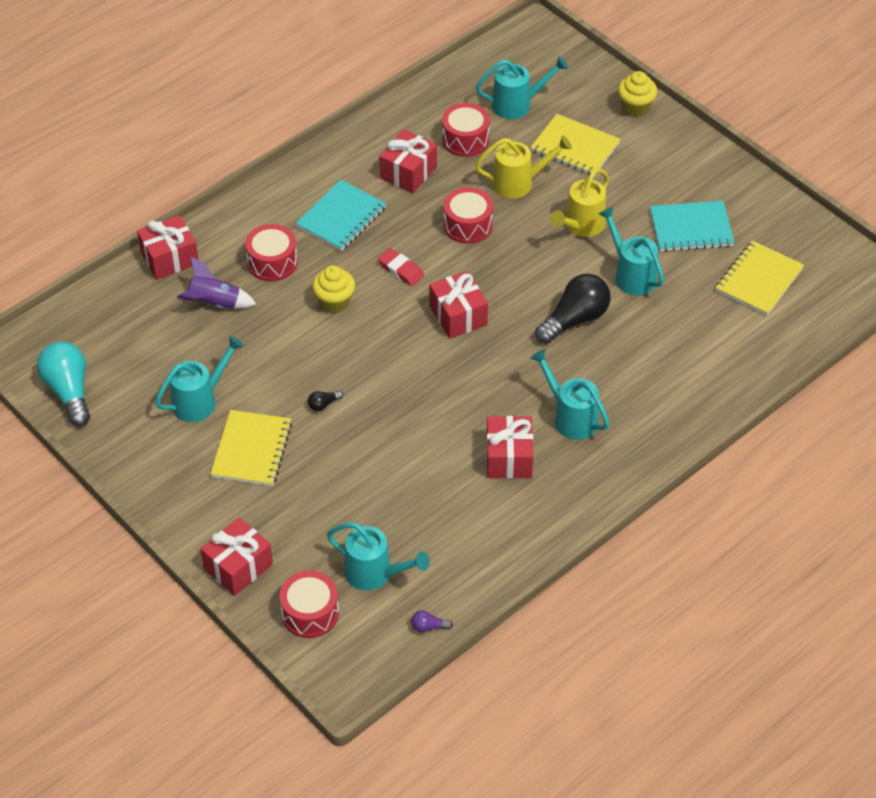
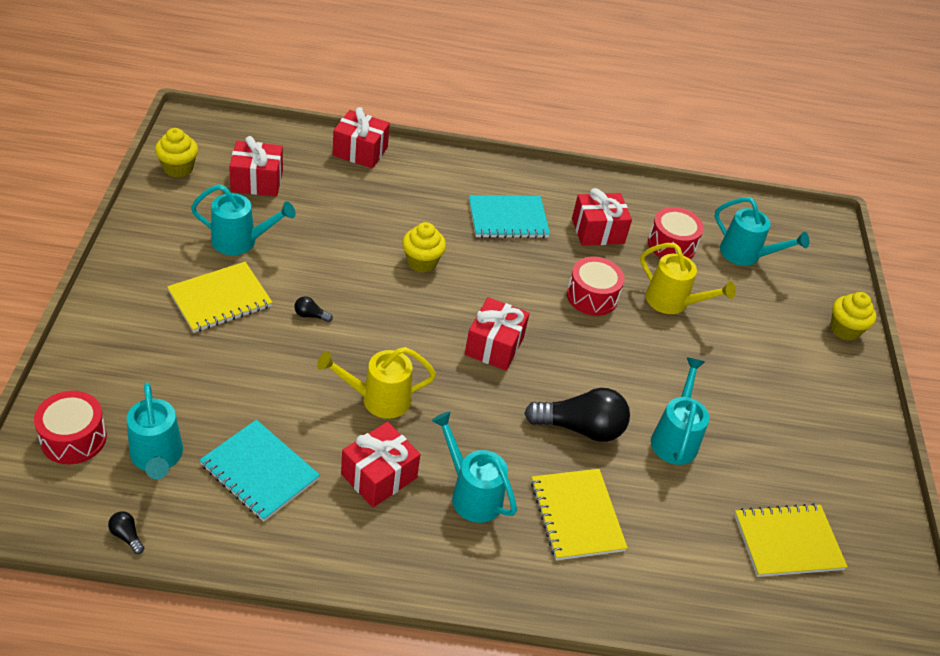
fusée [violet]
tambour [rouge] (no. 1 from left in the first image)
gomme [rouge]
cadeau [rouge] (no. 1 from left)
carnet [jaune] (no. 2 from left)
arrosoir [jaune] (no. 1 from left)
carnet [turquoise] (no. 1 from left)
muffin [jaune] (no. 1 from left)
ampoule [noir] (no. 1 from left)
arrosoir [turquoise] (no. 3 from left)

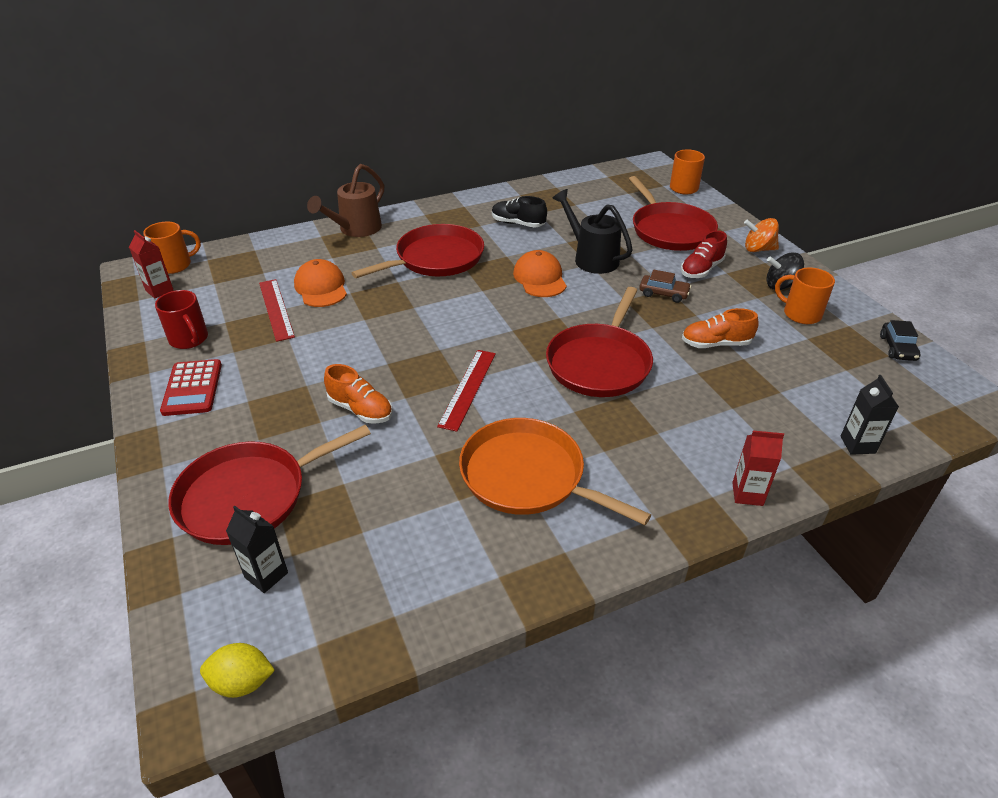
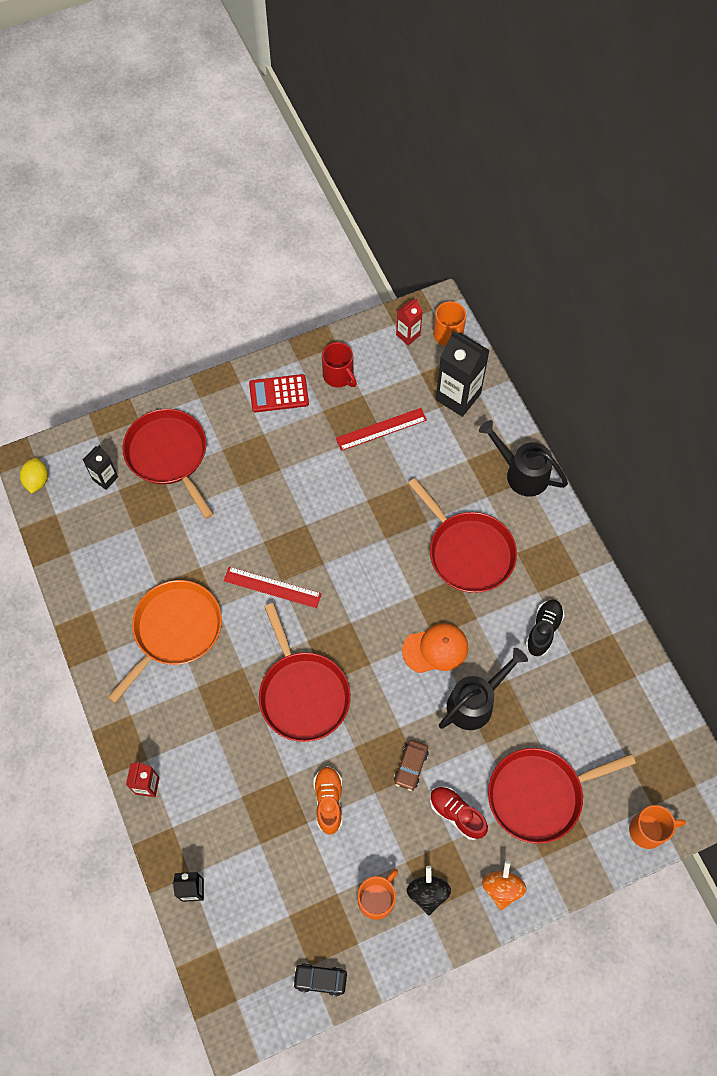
casquette [orange] (no. 1 from left in the first image)
chaussure [orange] (no. 1 from left in the first image)
brique de lait [noir] (no. 3 from left)
arrosoir [noir] (no. 2 from left)
tasse [rouge]
poêle [rouge] (no. 2 from left)

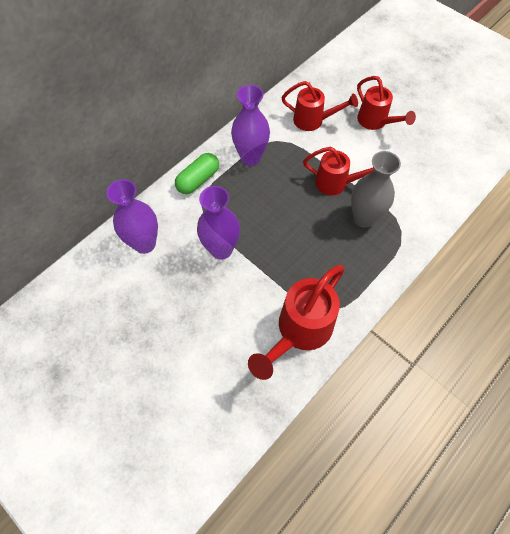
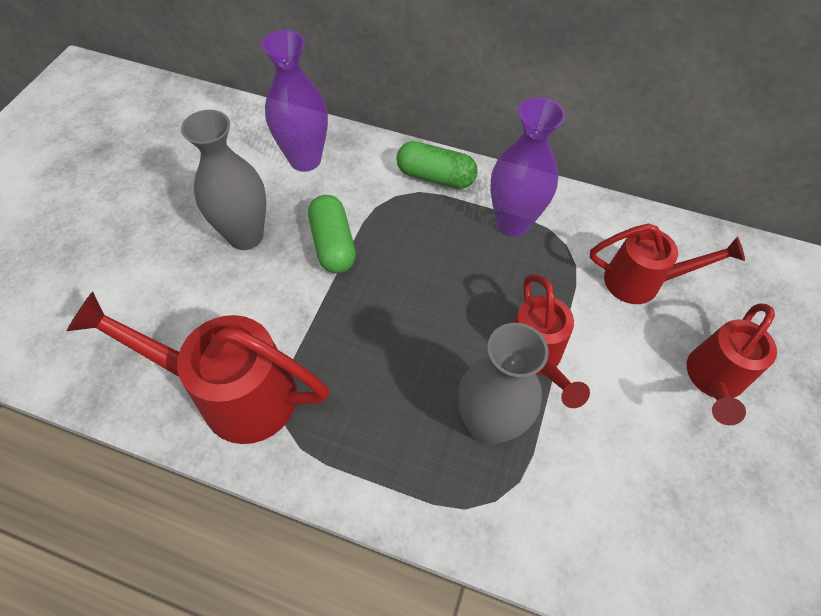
vase [gris] (no. 1 from left)
gélule [vert] (no. 1 from left)
arrosoir [rouge] (no. 3 from left)

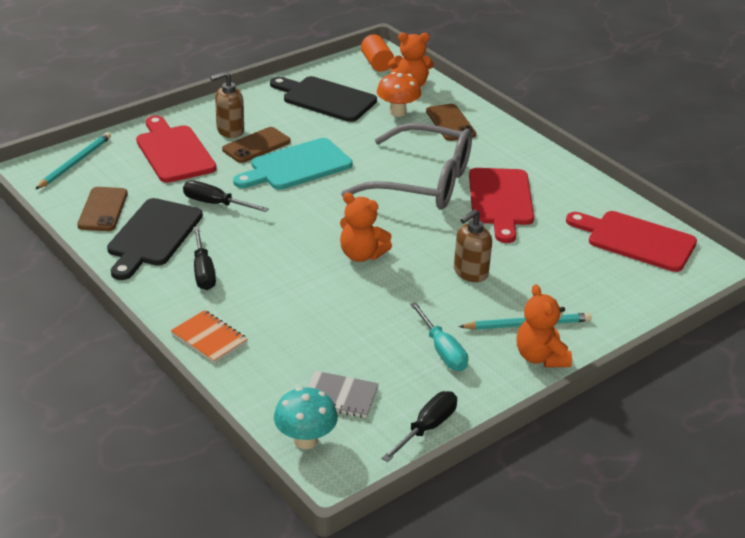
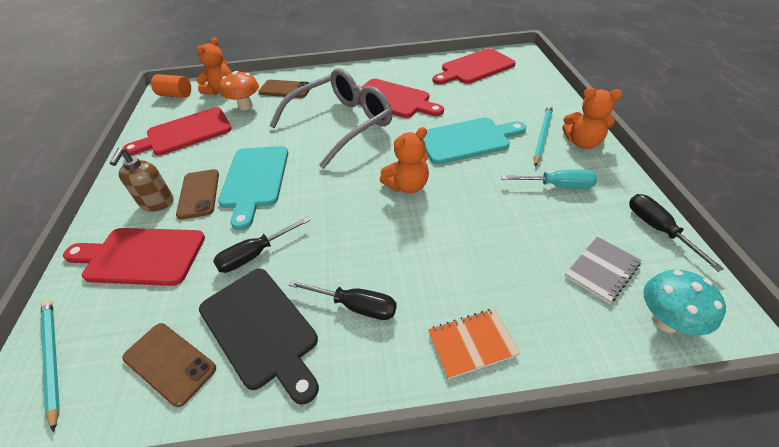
planche à découper [turquoise] (no. 2 from left)
planche à découper [rouge] (no. 2 from left)

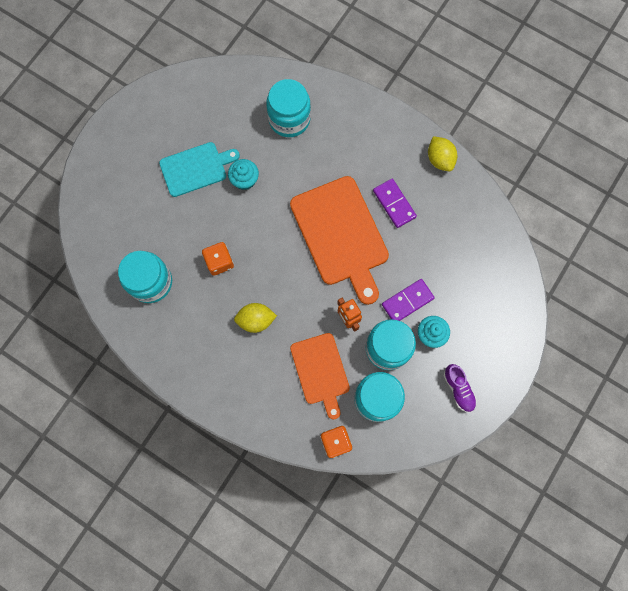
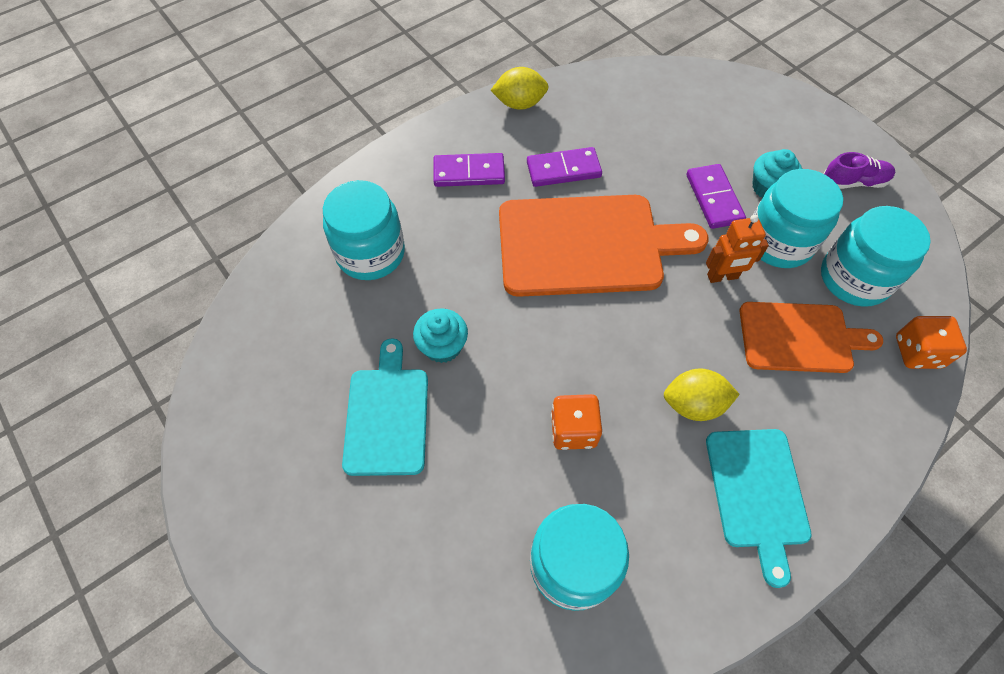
domino [violet] (no. 1 from left)
planche à découper [turquoise] (no. 2 from left)
citron [jaune] (no. 2 from left)

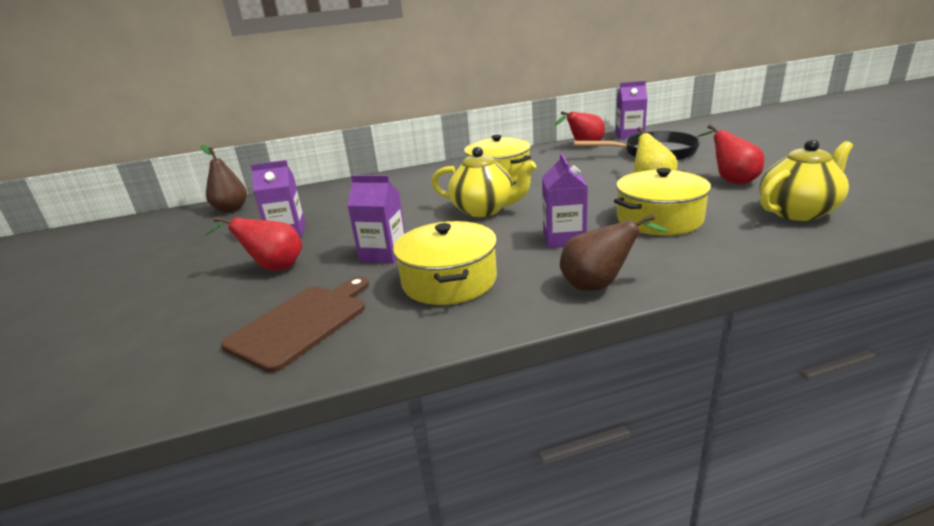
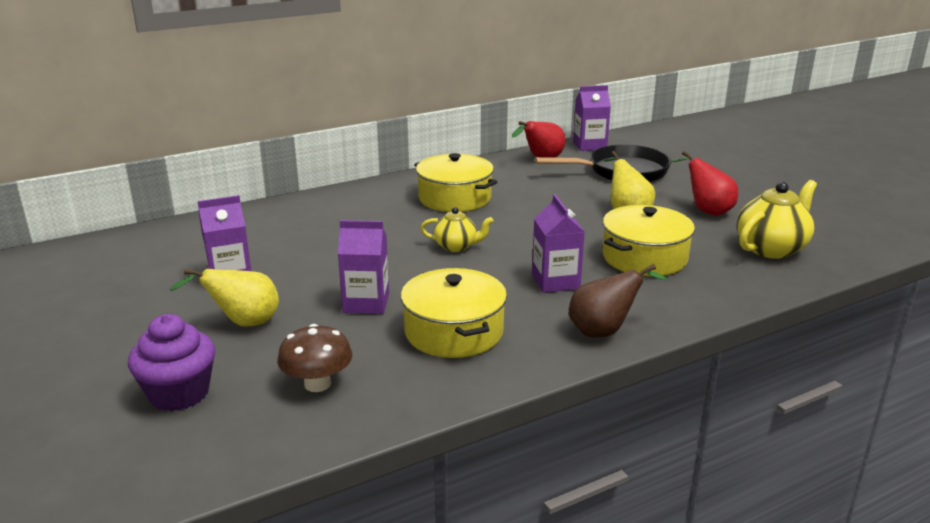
poire [marron] (no. 1 from left in the first image)
muffin [violet]
champignon [marron]
poire [jaune] (no. 1 from left)
théière [jaune] (no. 1 from left)

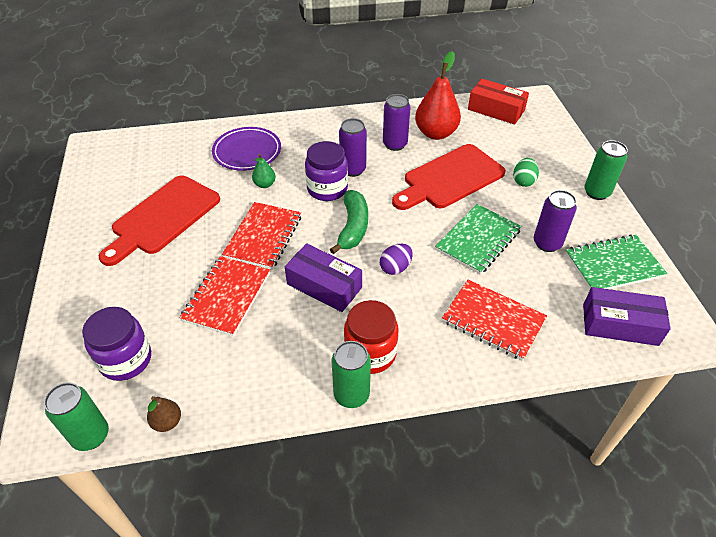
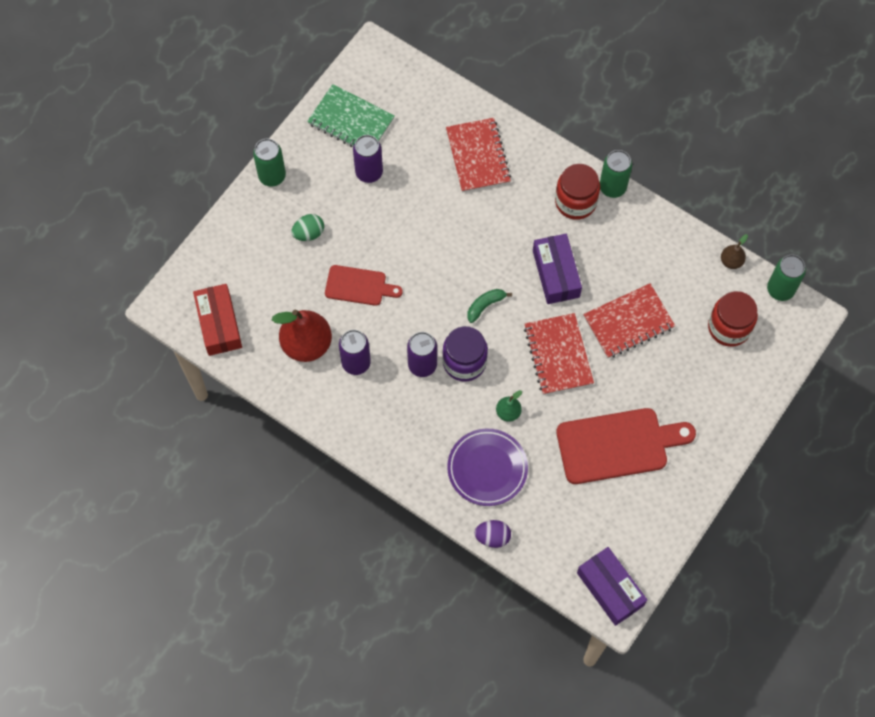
carnet [vert] (no. 1 from left in the first image)
œuf [violet]
boîte [violet] (no. 2 from left)
bocal [rouge] (no. 2 from left)
carnet [rouge] (no. 2 from left)
banane [vert]
planche à découper [rouge] (no. 1 from left)

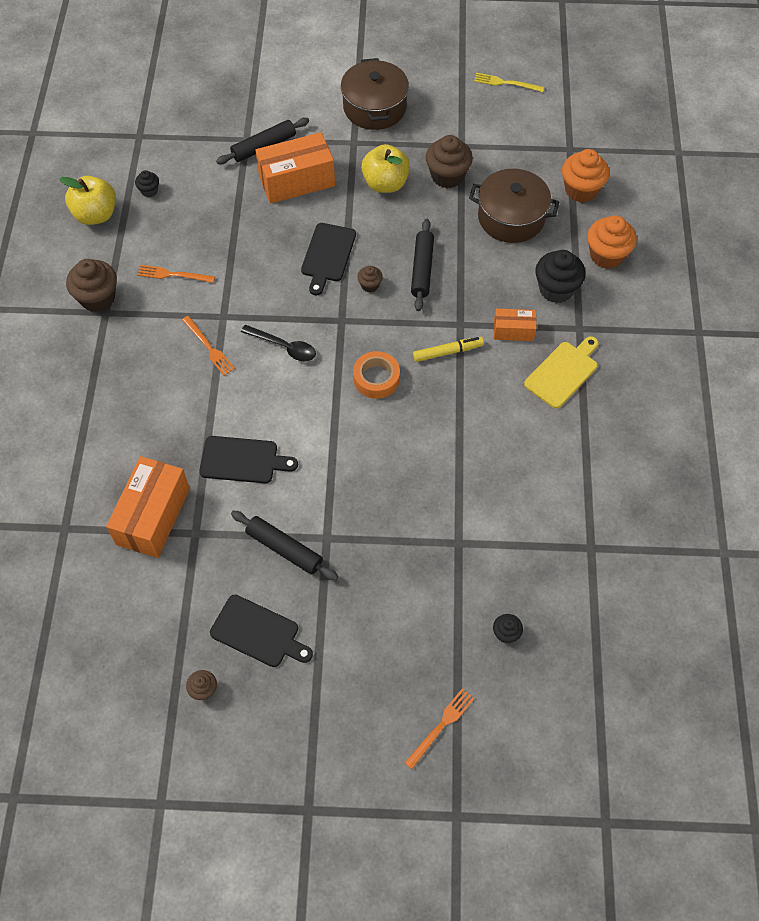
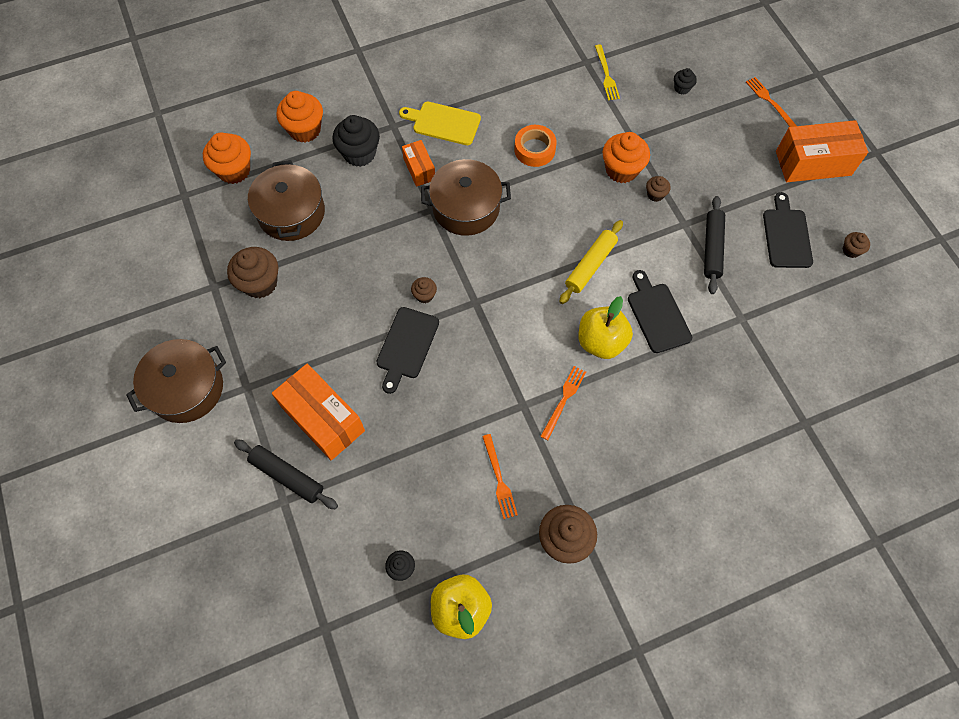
cuillère [noir]
rouleau à pâtisserie [noir] (no. 3 from left in the first image)
rouleau à pâtisserie [jaune]
muffin [orange] (no. 3 from left)
muffin [marron] (no. 4 from left)
boîte [orange] (no. 3 from left)
ruban adhésif [orange]
pomme [jaune] (no. 2 from left)
fourchette [jaune]
marmite [marron] (no. 3 from left)
planche à découper [noir] (no. 1 from left)
fourchette [orange] (no. 3 from left)

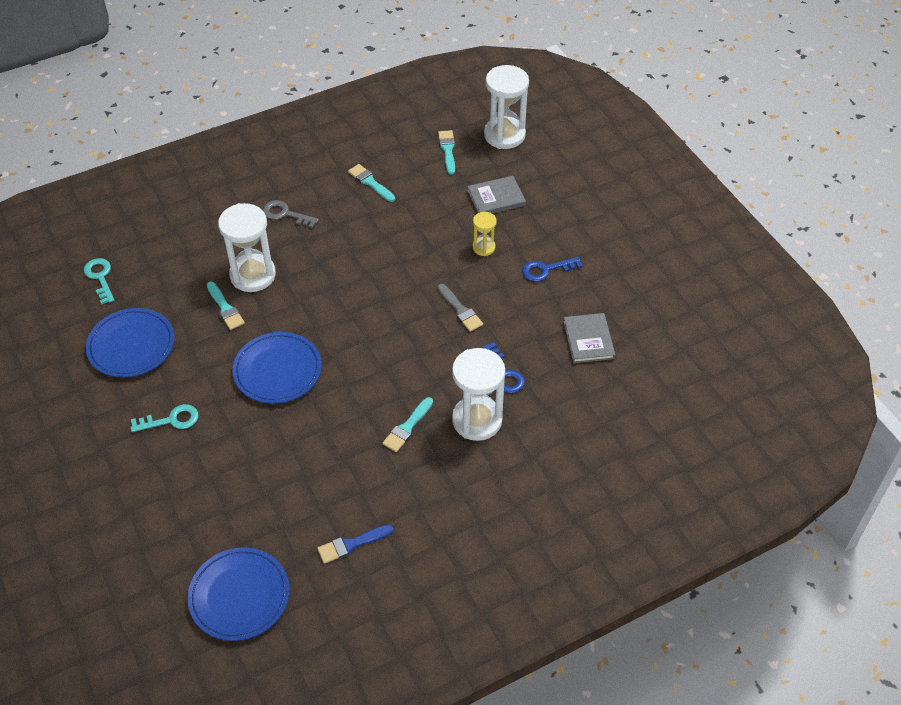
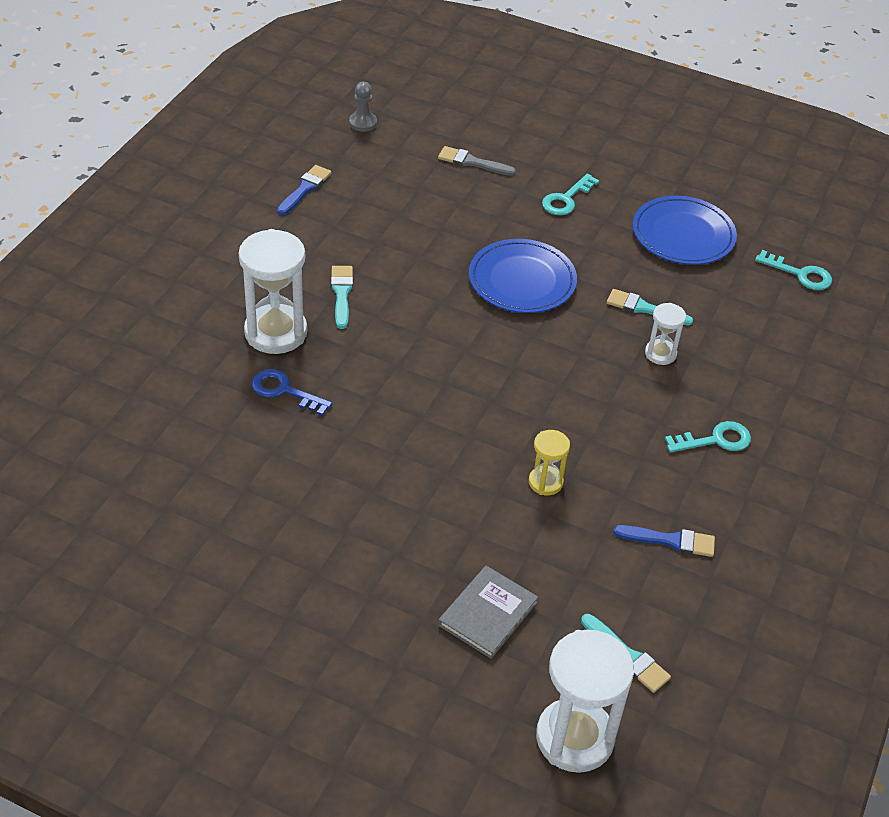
clé [bleu] (no. 2 from left in the first image)
livre [gris] (no. 2 from left in the first image)
pinceau [gris]
sablier [jaune]
pion [gris]
clé [turquoise] (no. 2 from left)
pinceau [bleu] (no. 2 from left)
sablier [blanc] (no. 3 from left)

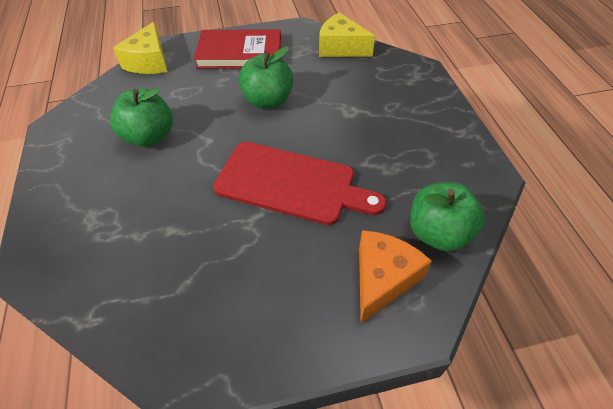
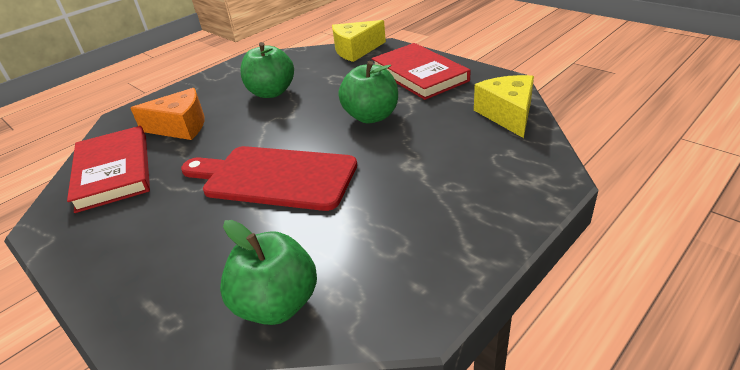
livre [rouge] (no. 1 from left)
fromage [orange]
planche à découper [rouge]

